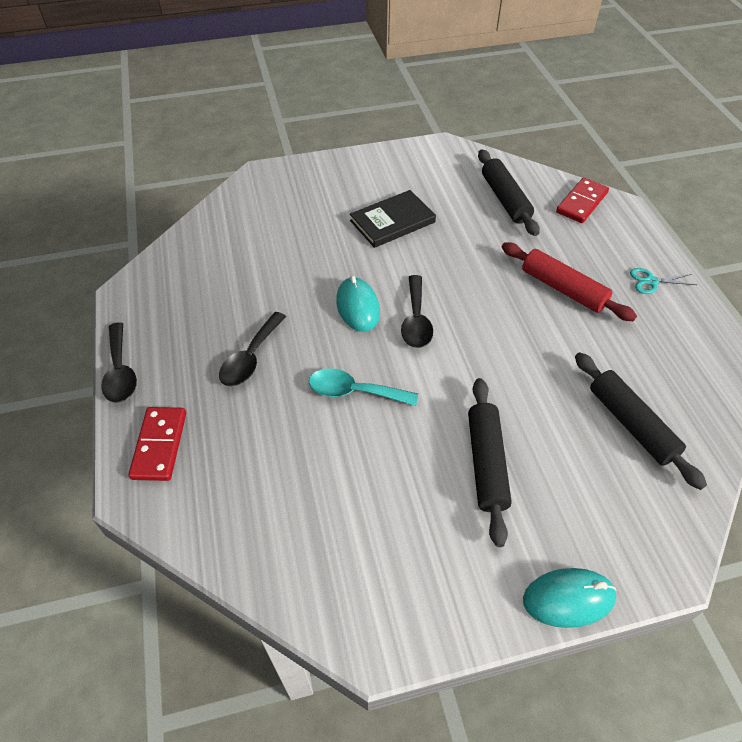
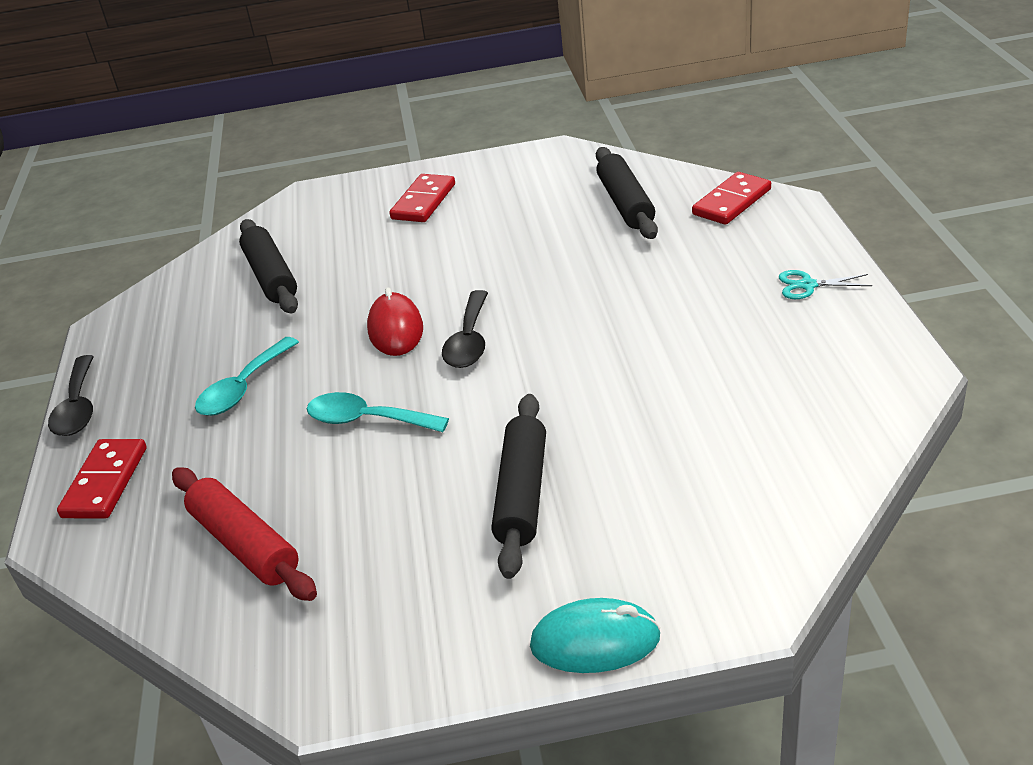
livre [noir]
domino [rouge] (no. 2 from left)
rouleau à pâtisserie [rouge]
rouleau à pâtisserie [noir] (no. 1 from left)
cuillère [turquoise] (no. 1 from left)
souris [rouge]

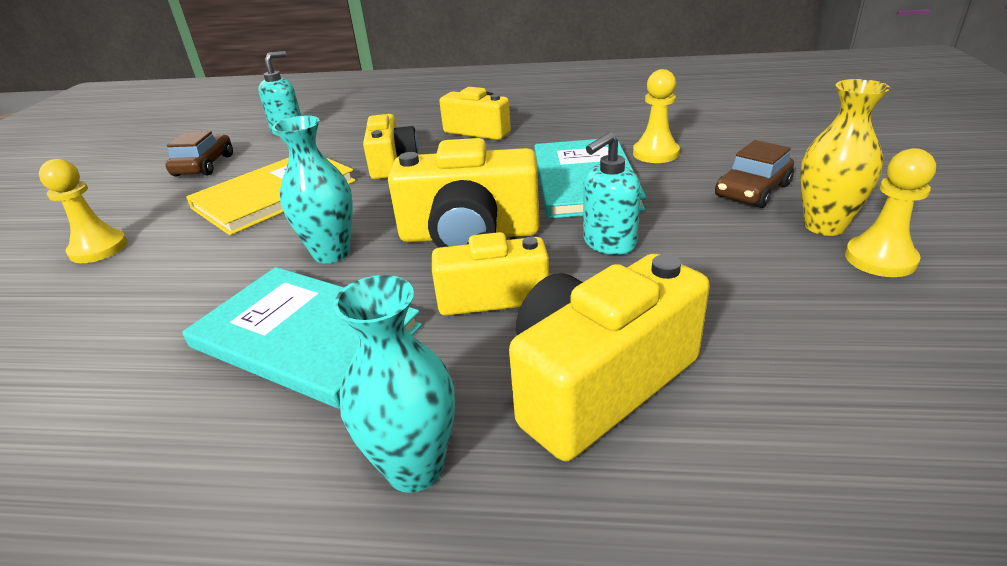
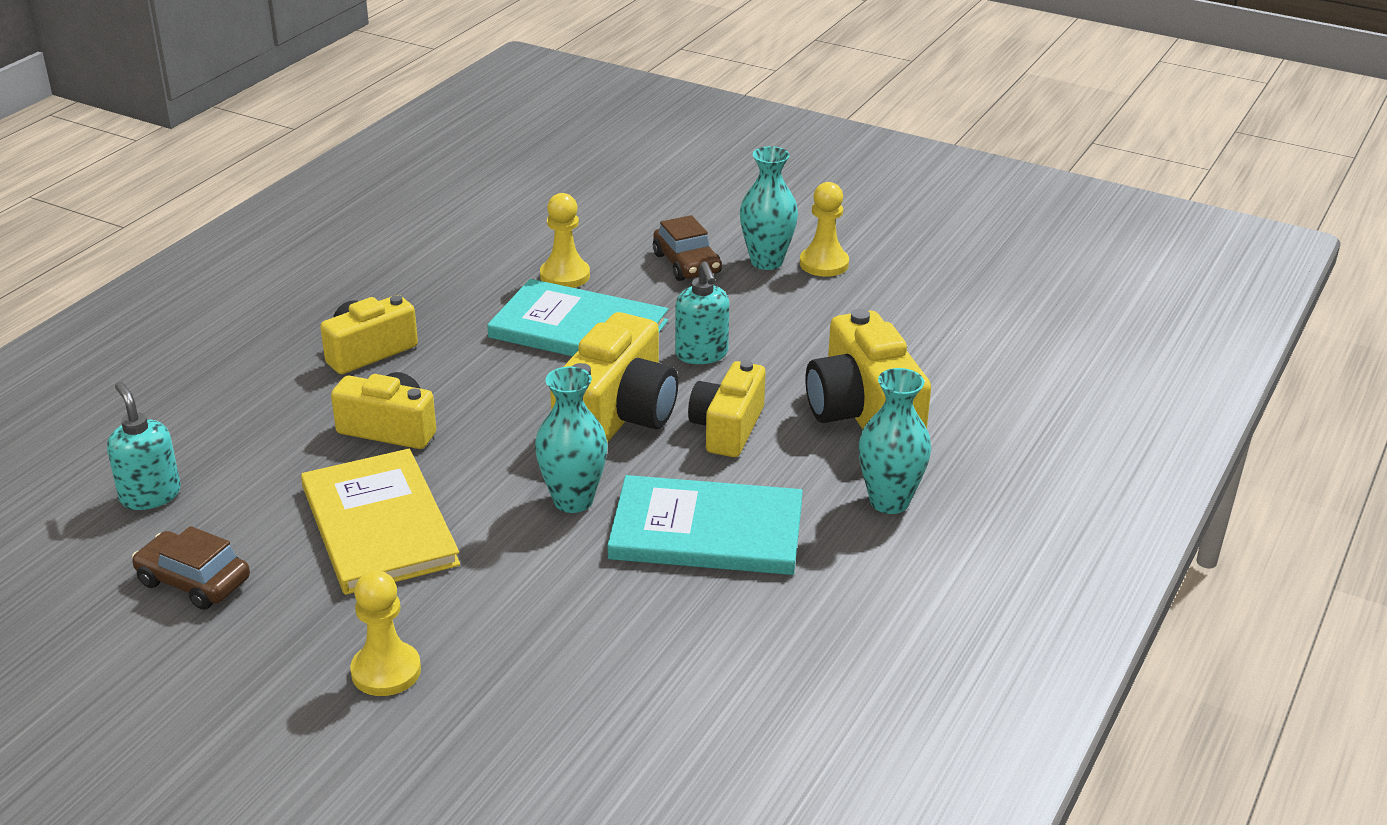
vase [turquoise] (no. 2 from left)
livre [turquoise] (no. 2 from left)

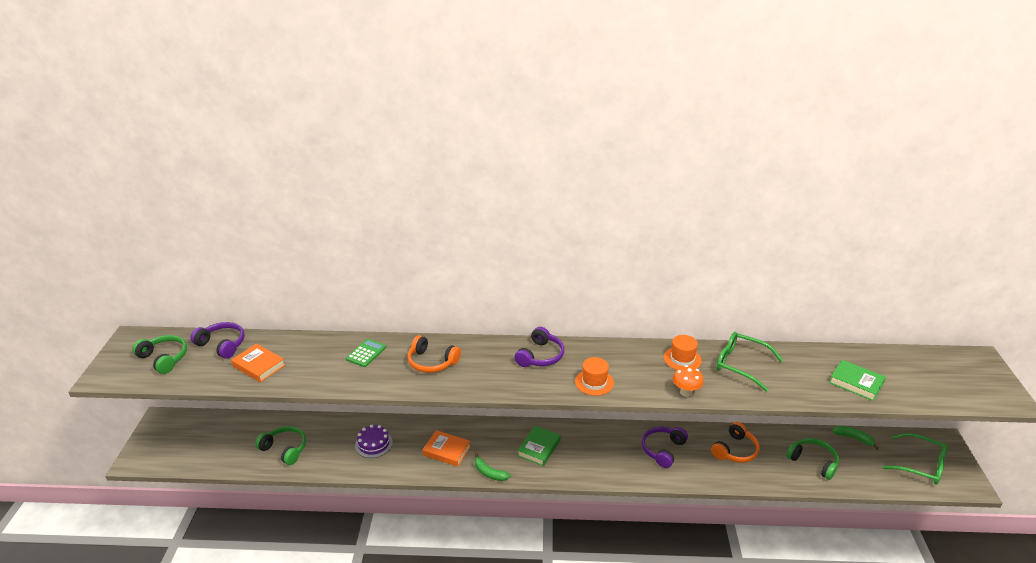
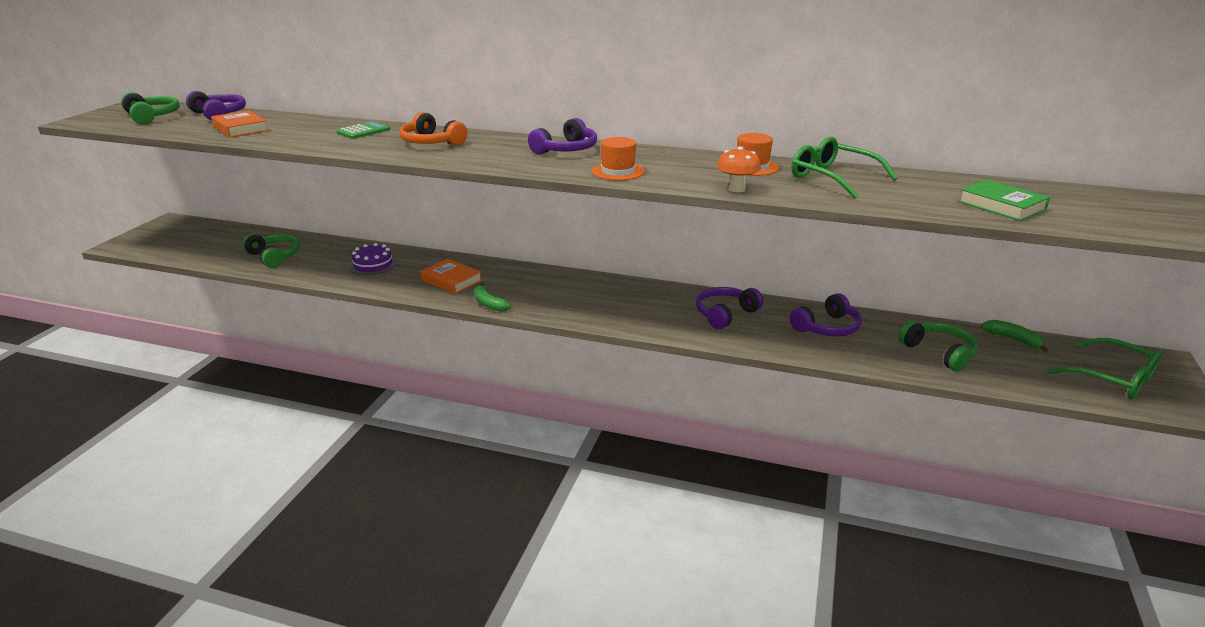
livre [vert] (no. 1 from left in the first image)
casque audio [violet] (no. 4 from left)

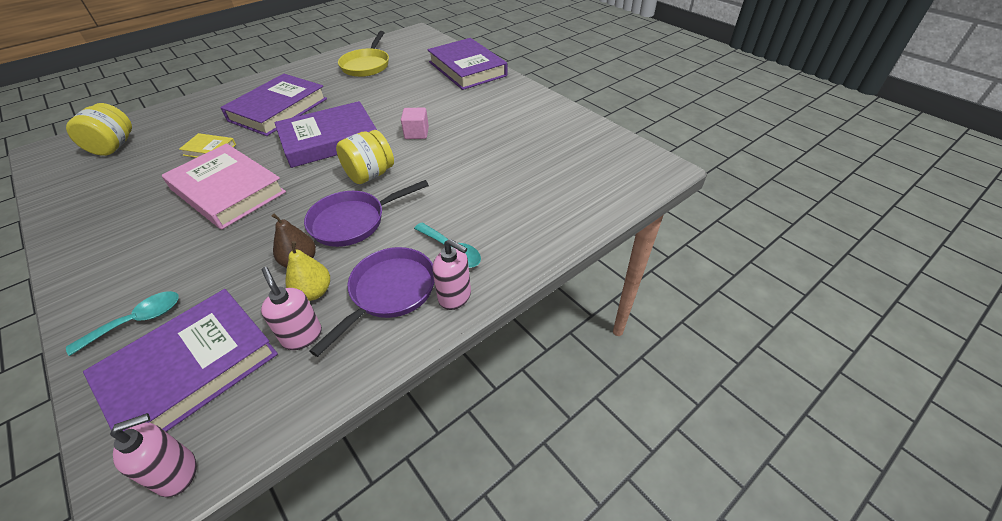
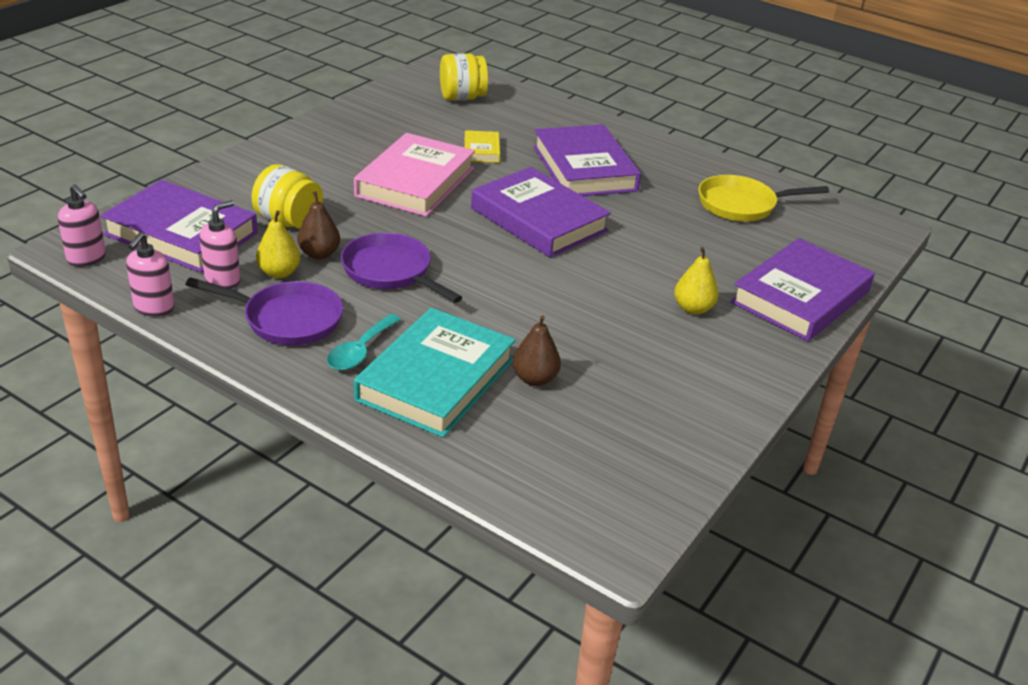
cuillère [turquoise] (no. 1 from left in the first image)
cube [rose]
livre [turquoise]
poire [marron] (no. 2 from left)
poire [jaune] (no. 2 from left)
bocal [jaune] (no. 1 from left)
distributeur de savon [rose] (no. 2 from left)
livre [violet] (no. 3 from left)

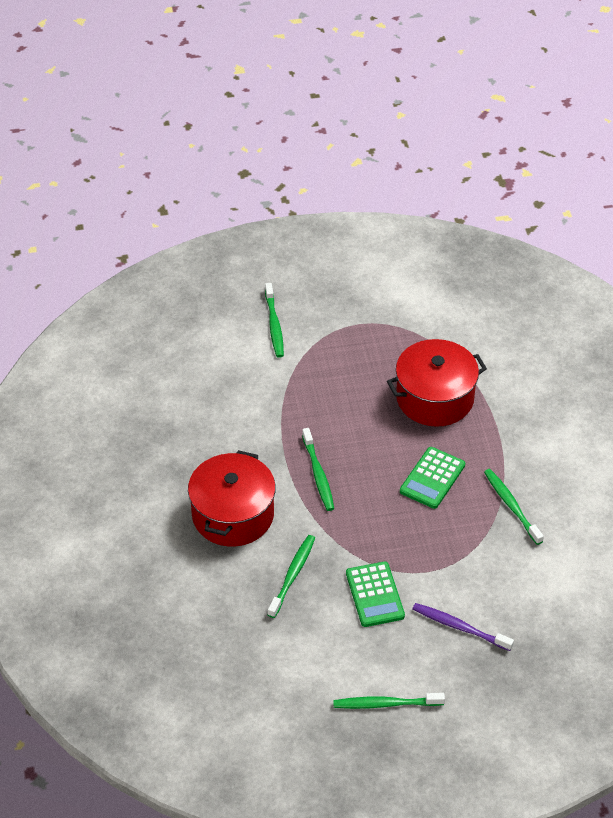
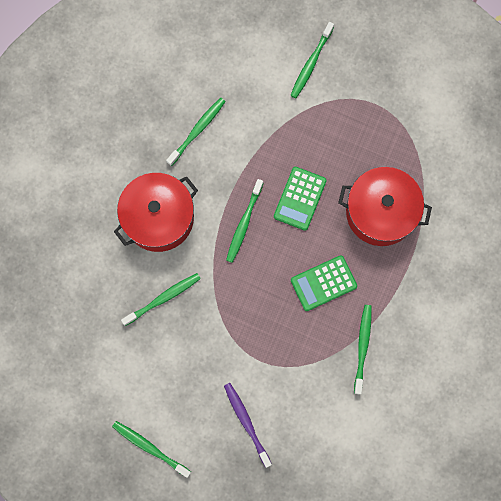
brosse à dents [vert] (no. 3 from left)
calculatrice [vert] (no. 1 from left)

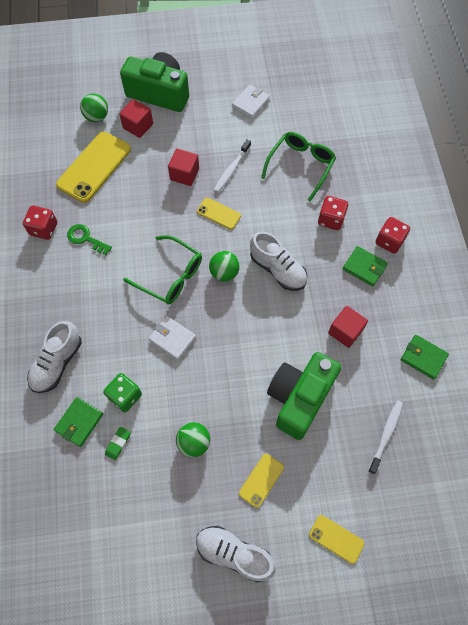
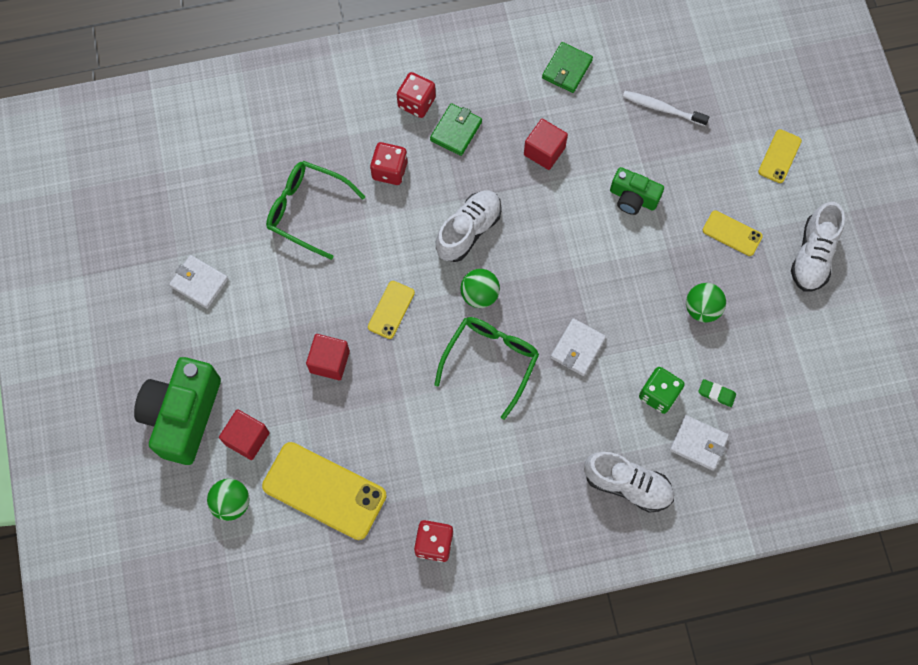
clé [vert]
brosse à dents [blanc] (no. 1 from left in the first image)
portefeuille [blanc] (no. 3 from left)
appareil photo [vert] (no. 2 from left)

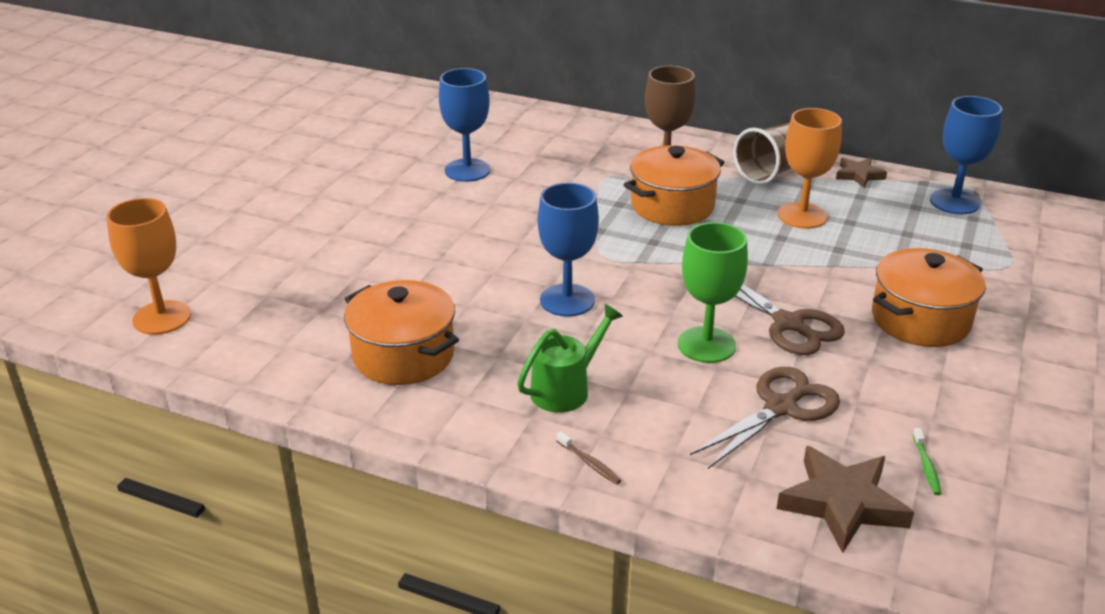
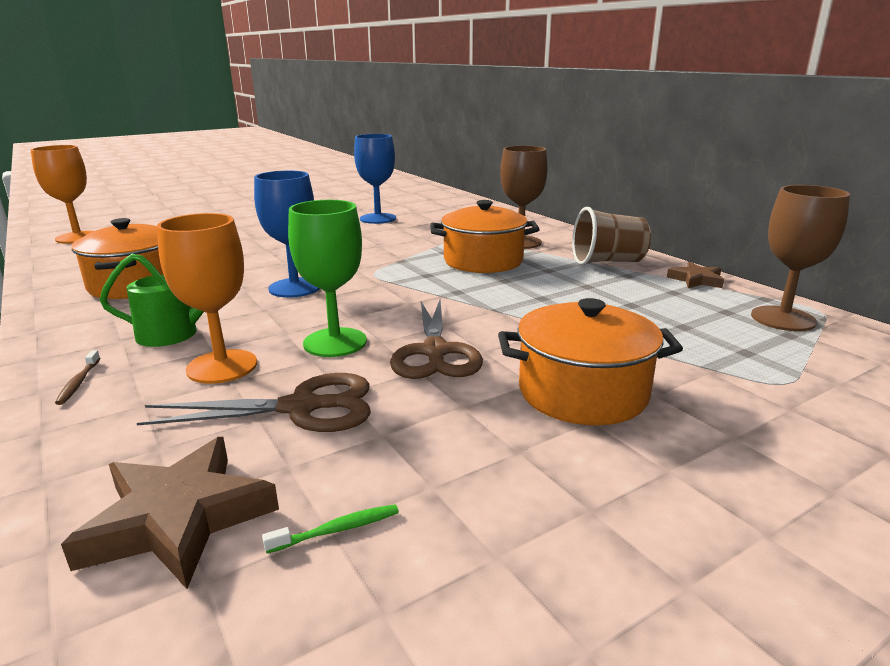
verre à pied [orange] (no. 2 from left)
verre à pied [marron] (no. 2 from left)
brosse à dents [vert]

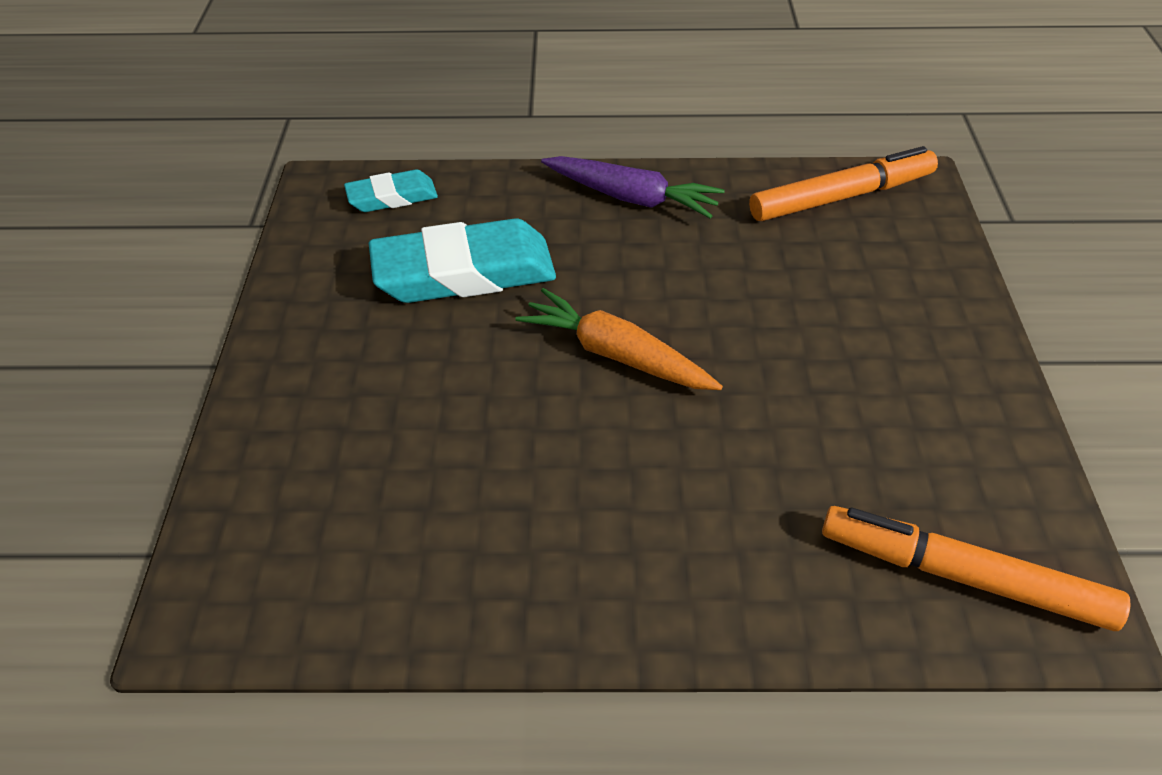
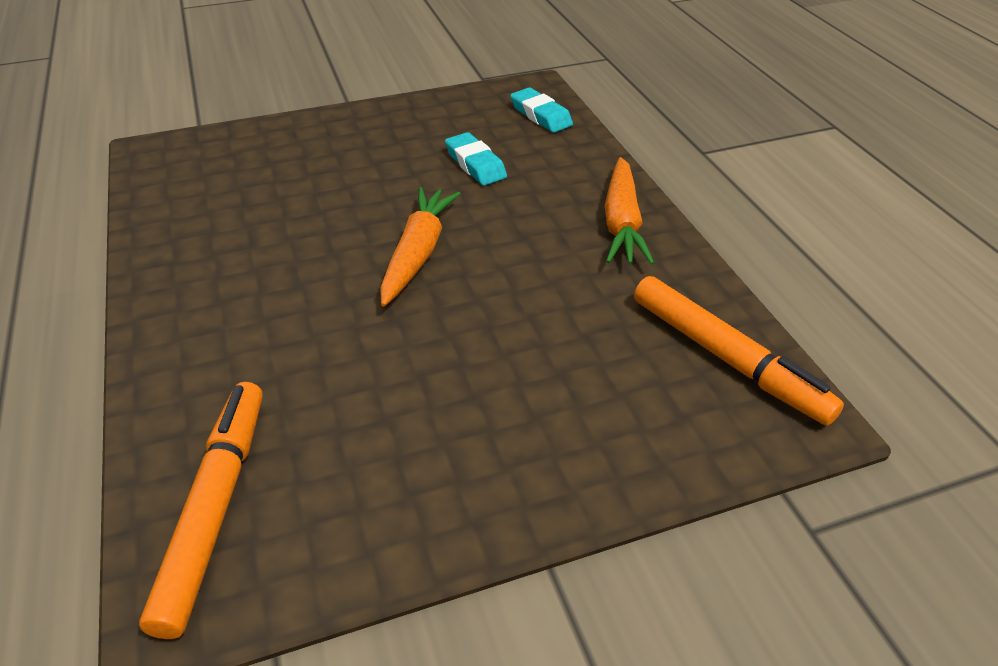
carotte [orange] (no. 2 from left)
gomme [turquoise] (no. 1 from left)

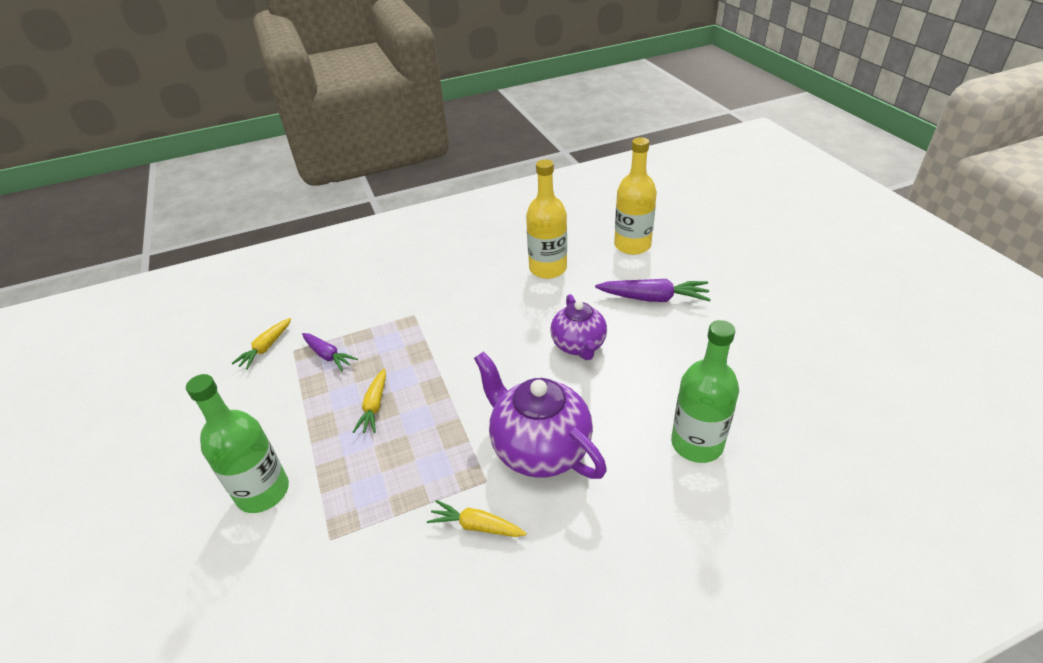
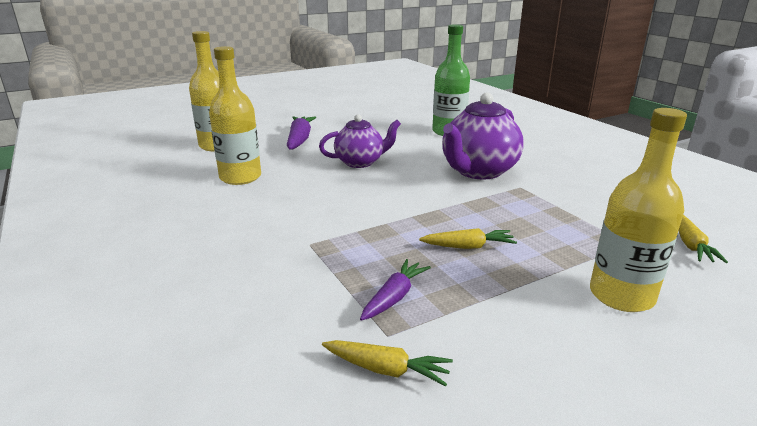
carotte [jaune] (no. 3 from left)
bouteille [jaune] (no. 3 from left)

